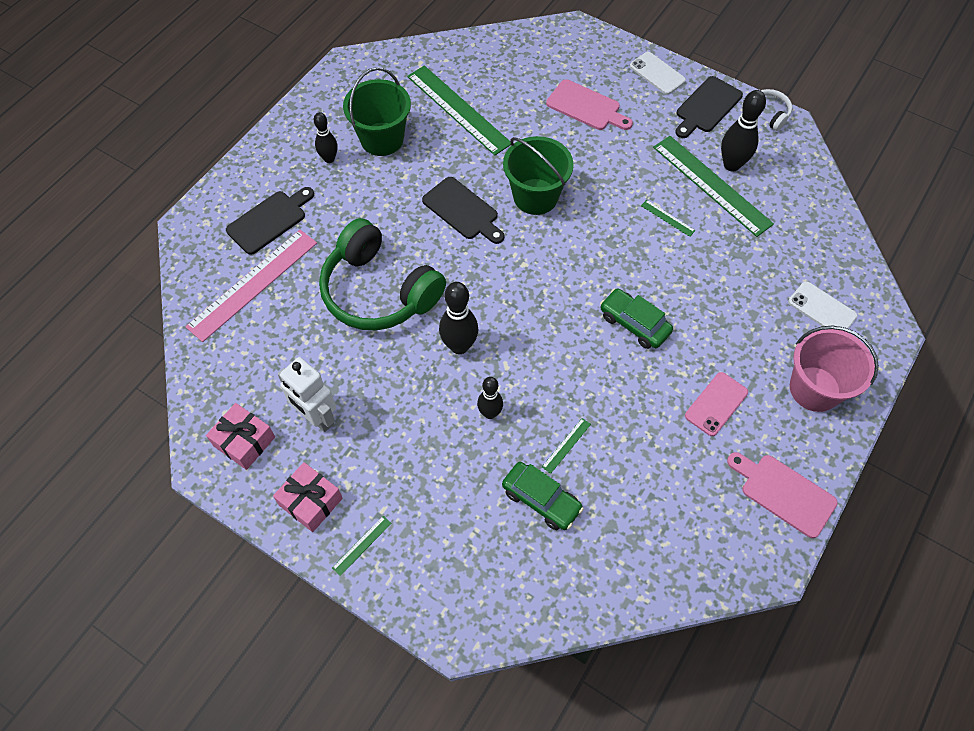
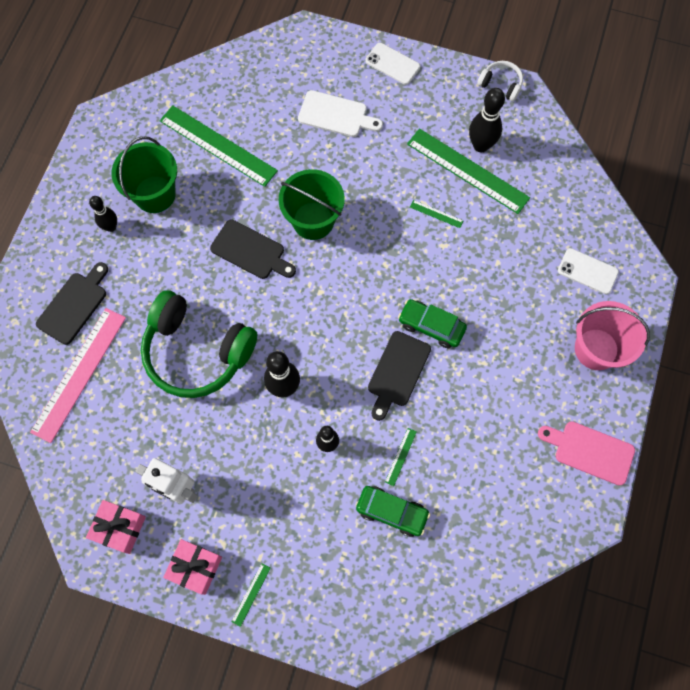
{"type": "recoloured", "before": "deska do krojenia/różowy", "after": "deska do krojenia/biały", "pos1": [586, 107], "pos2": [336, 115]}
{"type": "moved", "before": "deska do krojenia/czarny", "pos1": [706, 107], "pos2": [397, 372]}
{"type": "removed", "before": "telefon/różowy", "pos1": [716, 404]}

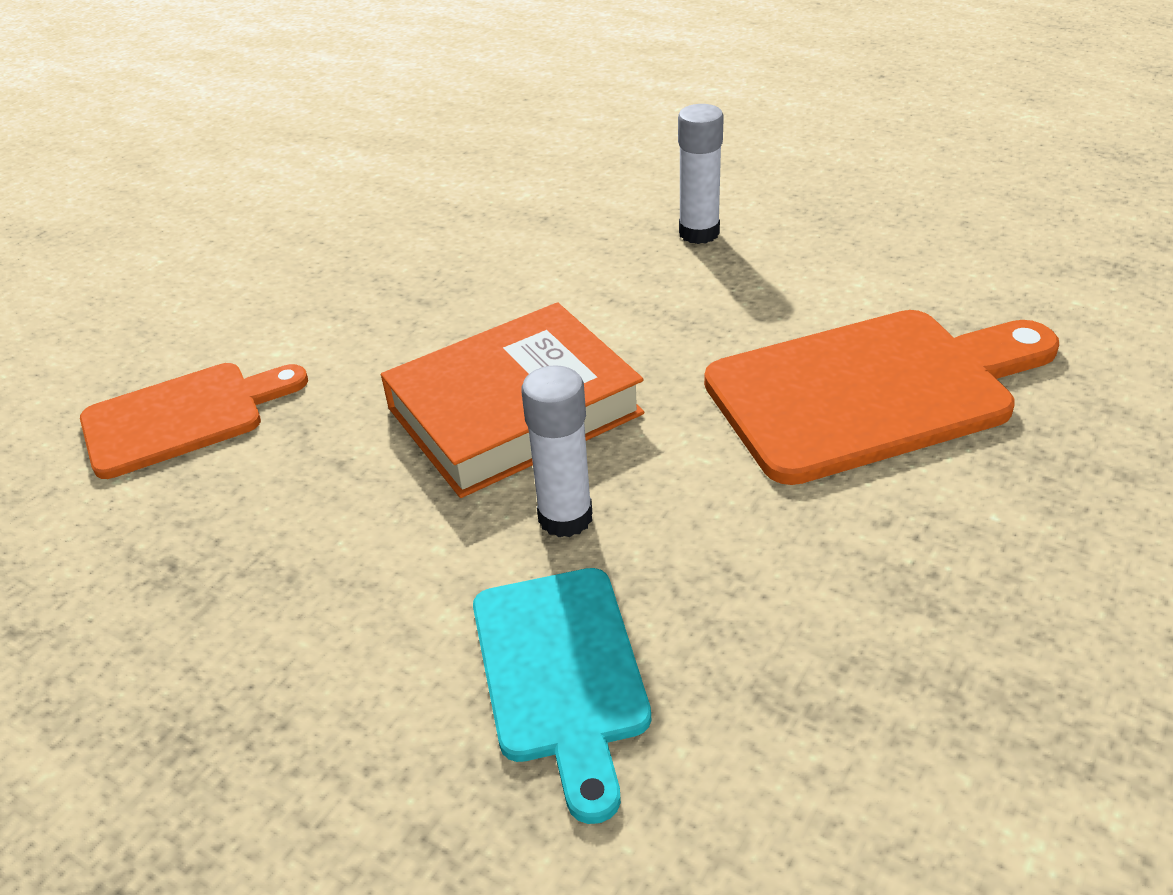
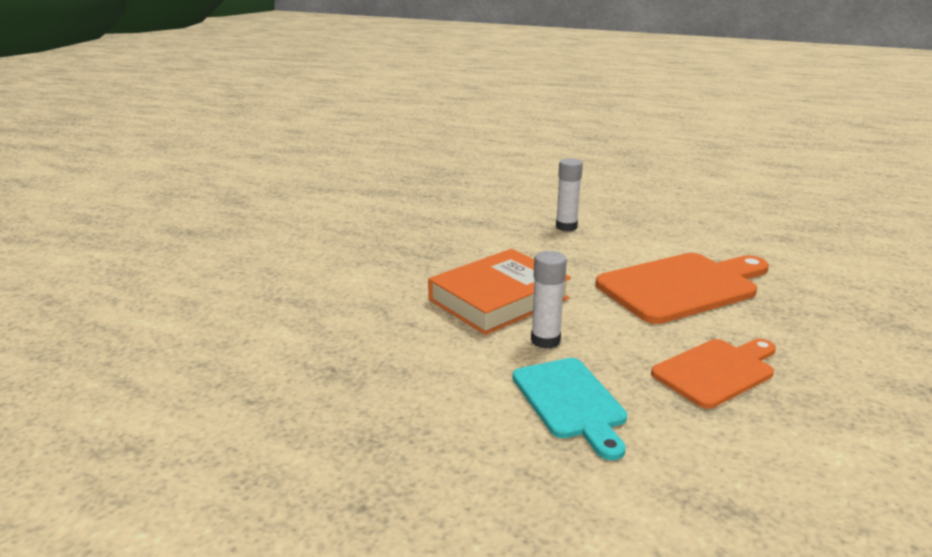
{"type": "moved", "before": "deska do krojenia/pomarańczowy", "pos1": [183, 417], "pos2": [716, 371]}

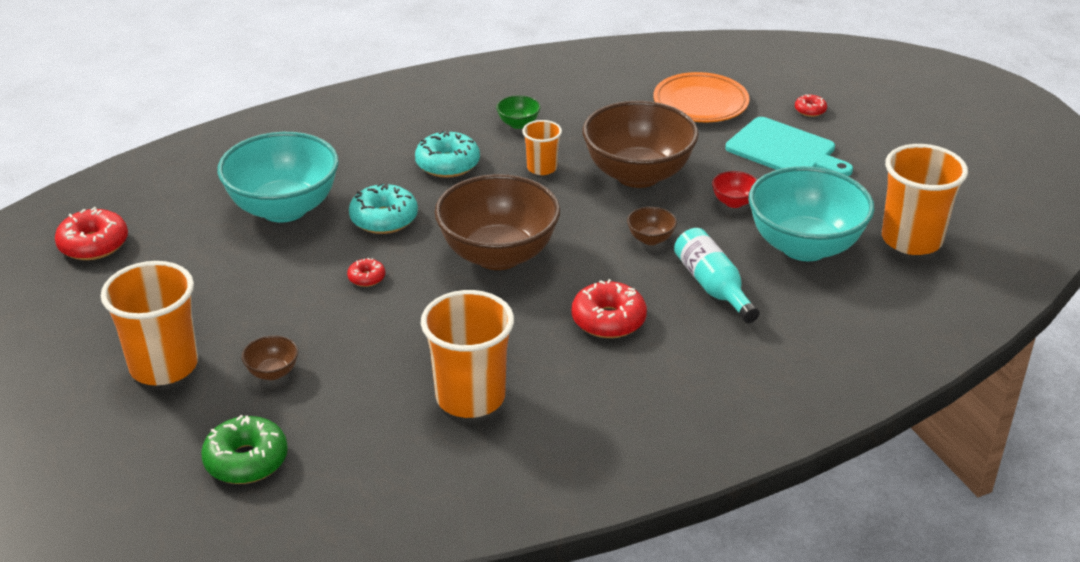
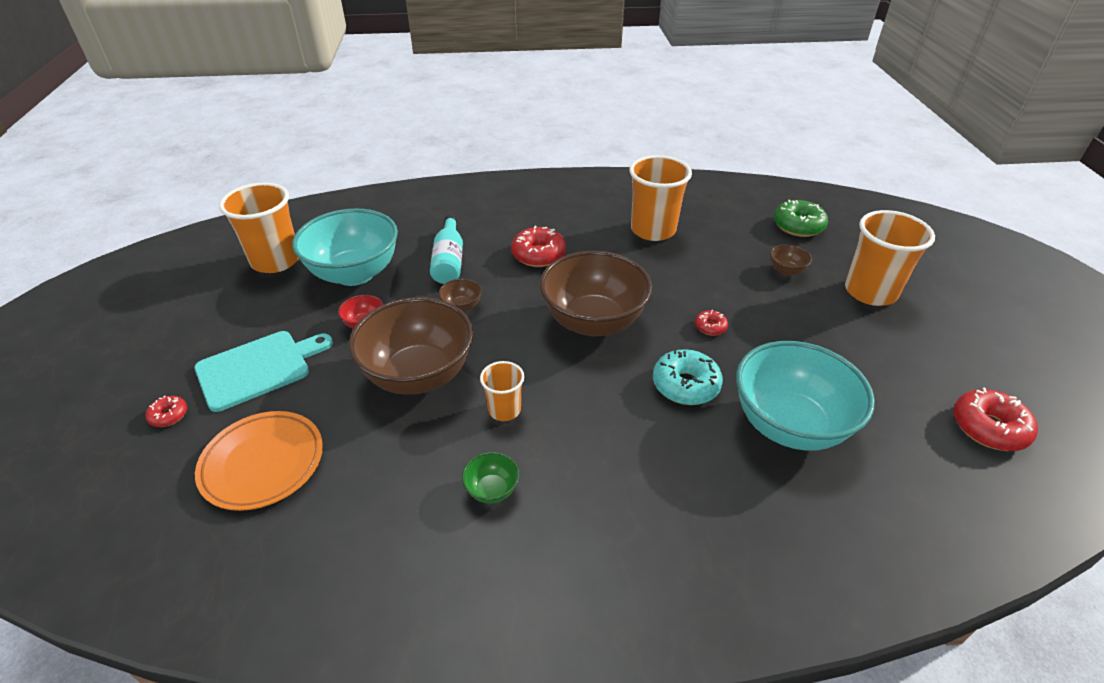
{"type": "turned", "before": "deska do krojenia/turkusowy", "pos1": [785, 150], "pos2": [258, 368], "turn": 90}
{"type": "removed", "before": "donut/turkusowy", "pos1": [447, 164]}

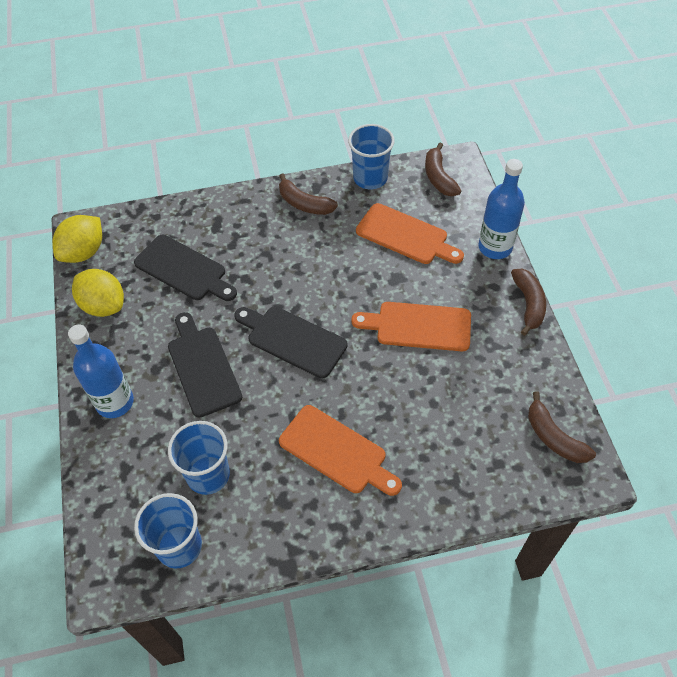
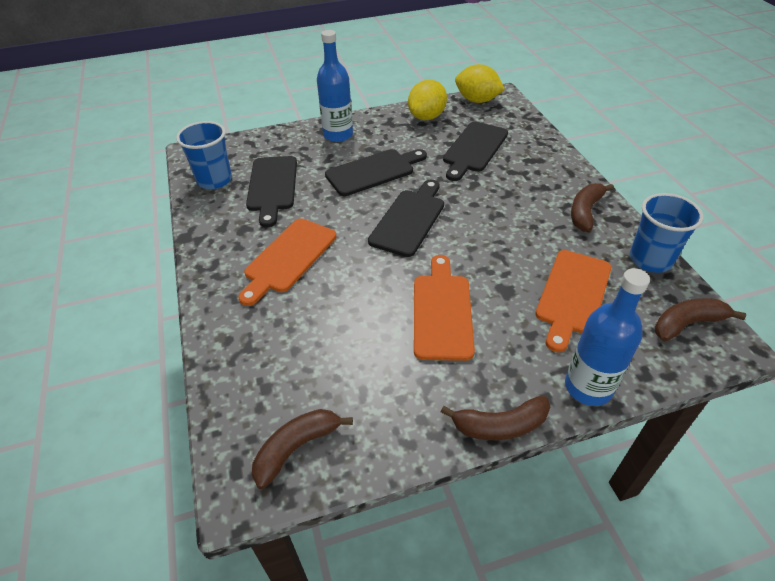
{"type": "replaced", "before": "szklanka/niebieski", "after": "deska do krojenia/czarny", "pos1": [208, 475], "pos2": [272, 186]}

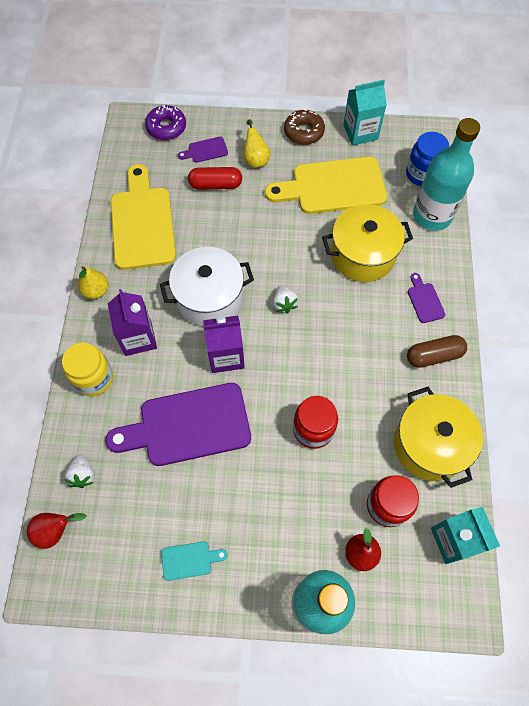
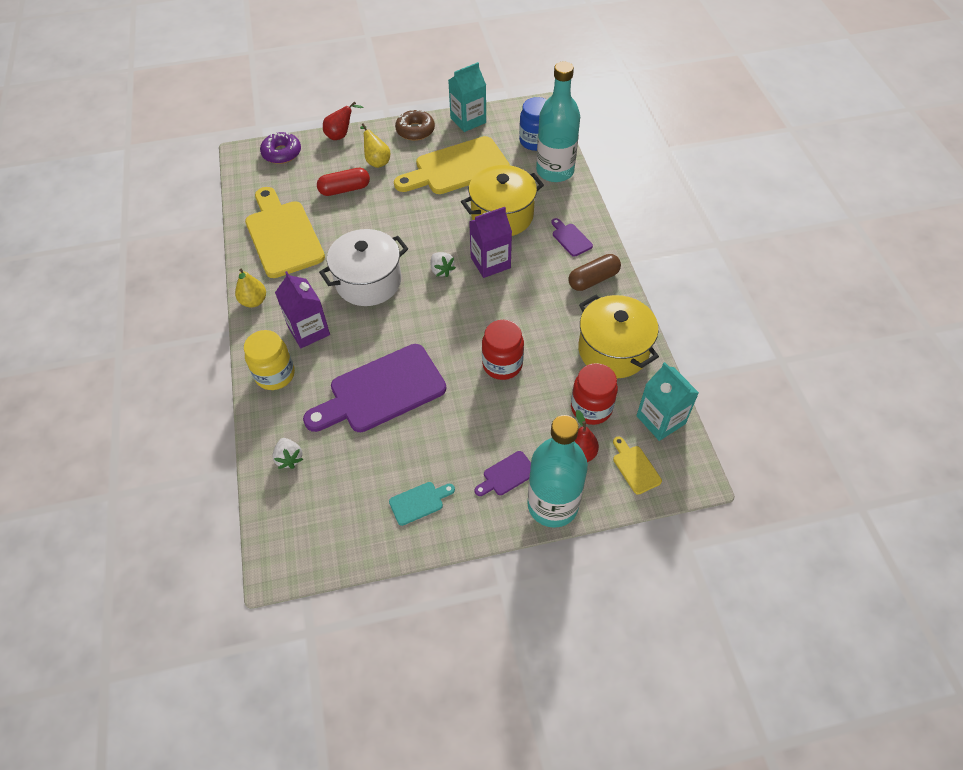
{"type": "moved", "before": "gruszka/czerwony", "pos1": [56, 530], "pos2": [341, 135]}
{"type": "moved", "before": "karton mleka/fioletowy", "pos1": [226, 356], "pos2": [490, 263]}
{"type": "moved", "before": "deska do krojenia/fioletowy", "pos1": [205, 150], "pos2": [507, 475]}
{"type": "added", "after": "deska do krojenia/żółty", "pos2": [635, 467]}

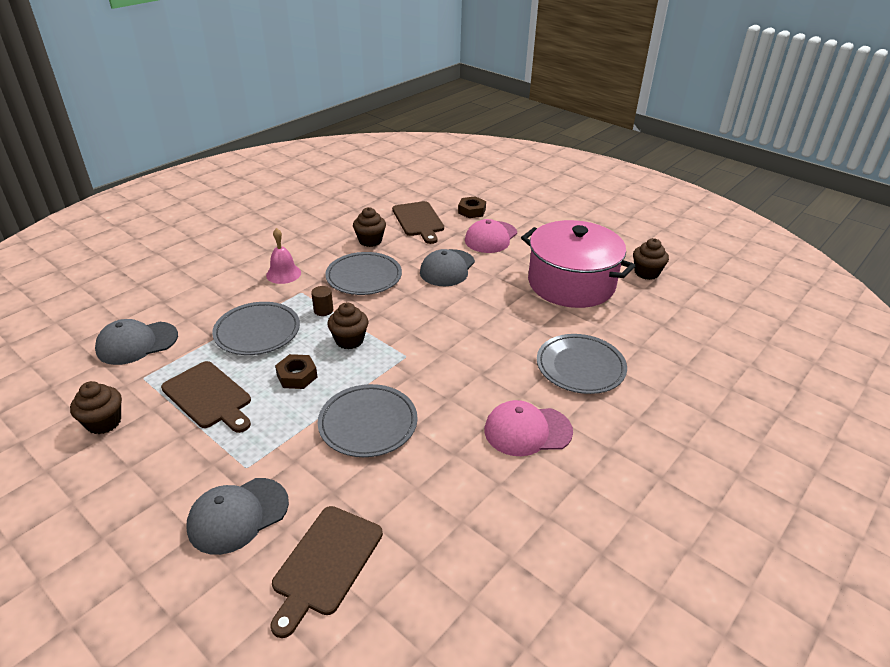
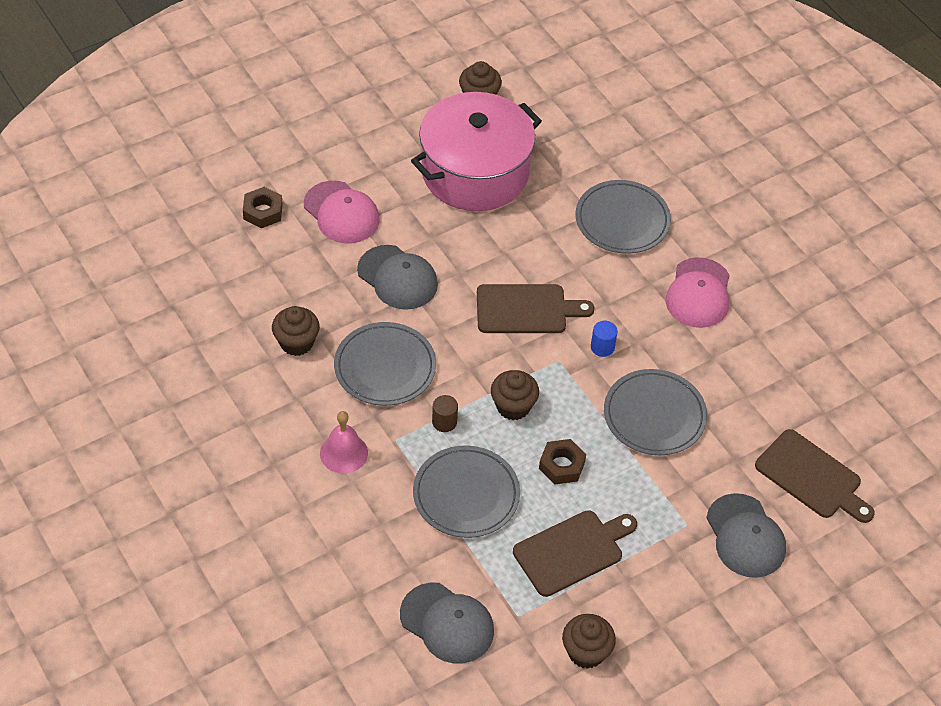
{"type": "turned", "before": "czapka/szary", "pos1": [137, 343], "pos2": [447, 623], "turn": -45}
{"type": "moved", "before": "deska do krojenia/brązowy", "pos1": [419, 221], "pos2": [526, 309]}
{"type": "added", "after": "walec/niebieski", "pos2": [602, 347]}

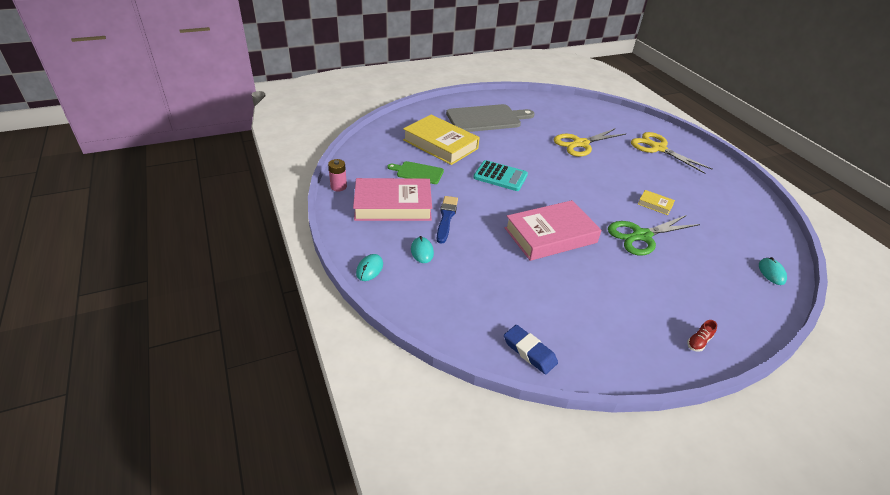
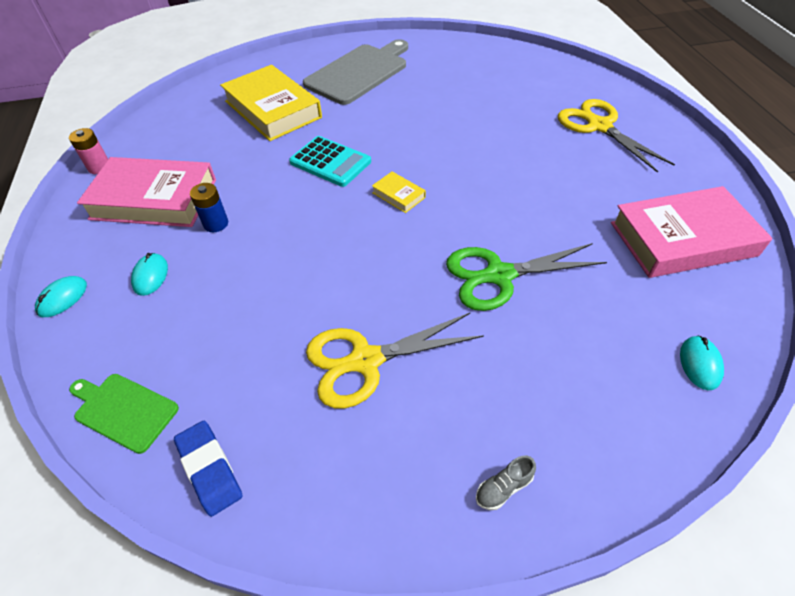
{"type": "moved", "before": "deska do krojenia/zielony", "pos1": [418, 172], "pos2": [123, 410]}
{"type": "replaced", "before": "pędzel/niebieski", "after": "bateria/niebieski", "pos1": [446, 218], "pos2": [216, 224]}
{"type": "turned", "before": "deska do krojenia/szary", "pos1": [486, 119], "pos2": [359, 72], "turn": -45}
{"type": "moved", "before": "nożyczki/żółty", "pos1": [580, 144], "pos2": [366, 361]}
{"type": "moved", "before": "książka/żółty", "pos1": [655, 204], "pos2": [398, 195]}
{"type": "recoloured", "before": "but/czerwony", "after": "but/szary", "pos1": [699, 342], "pos2": [503, 488]}
{"type": "moved", "before": "książka/różowy", "pos1": [550, 235], "pos2": [682, 239]}

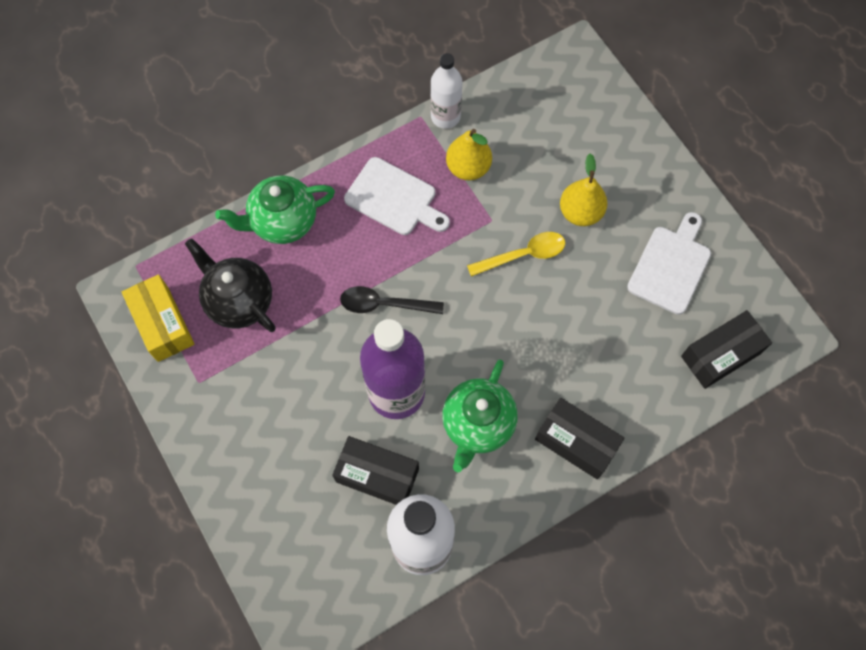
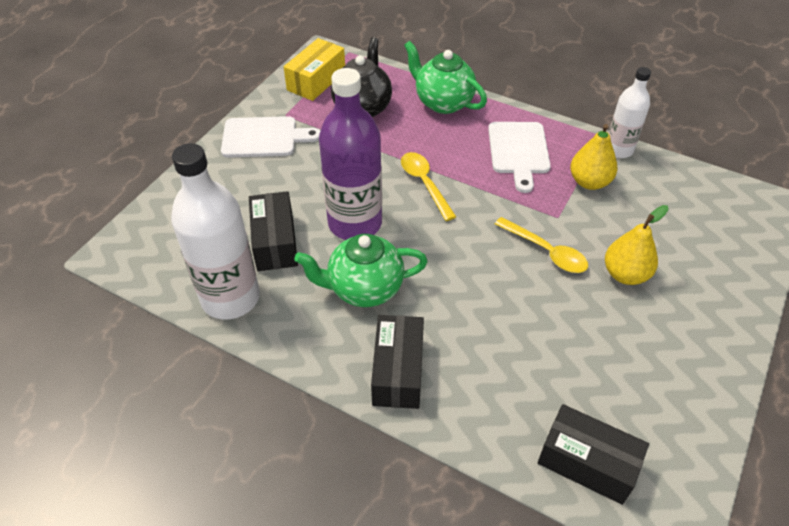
{"type": "moved", "before": "deska do krojenia/biały", "pos1": [670, 266], "pos2": [264, 137]}
{"type": "recoloured", "before": "łyżka/czarny", "after": "łyżka/żółty", "pos1": [384, 304], "pos2": [424, 184]}

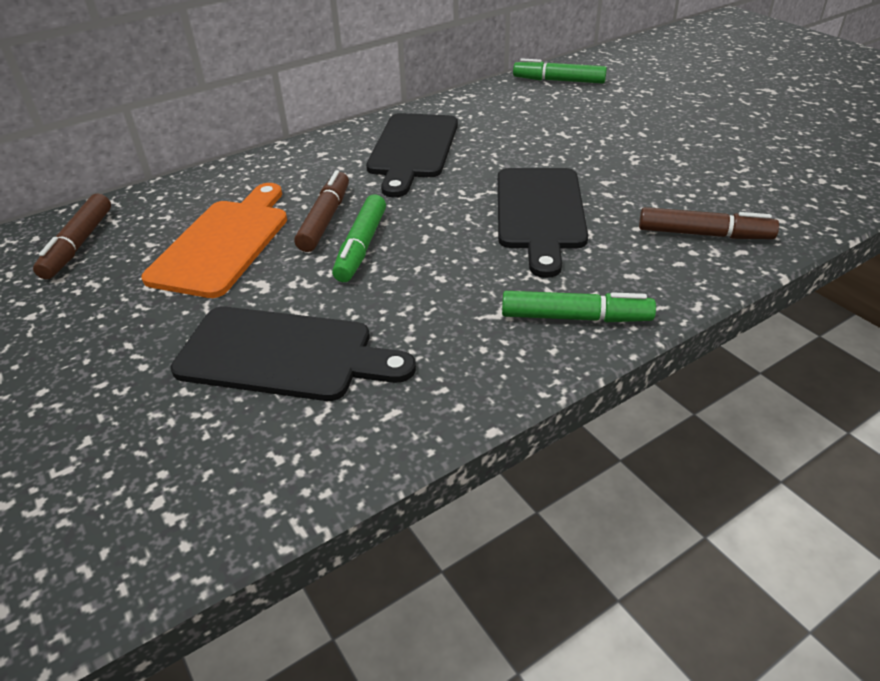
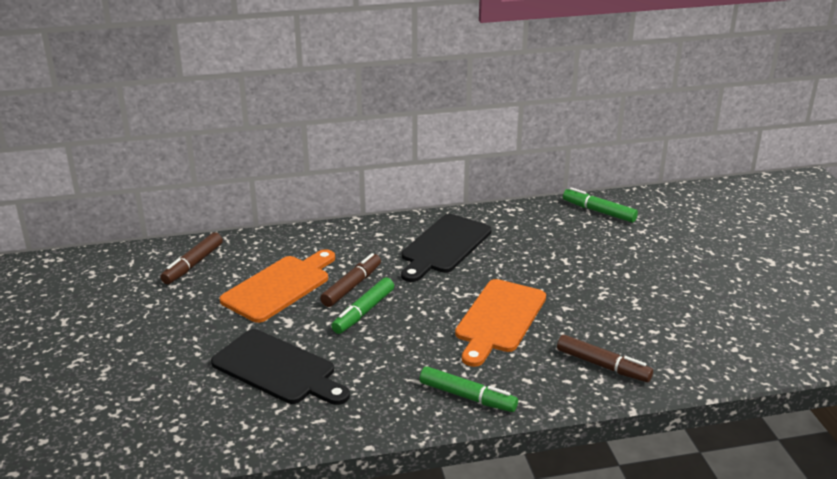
{"type": "recoloured", "before": "deska do krojenia/czarny", "after": "deska do krojenia/pomarańczowy", "pos1": [540, 213], "pos2": [499, 319]}

